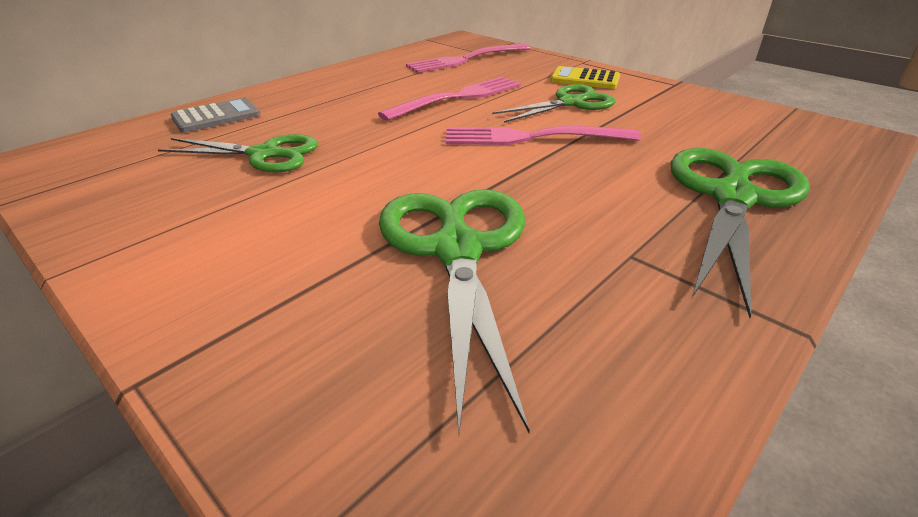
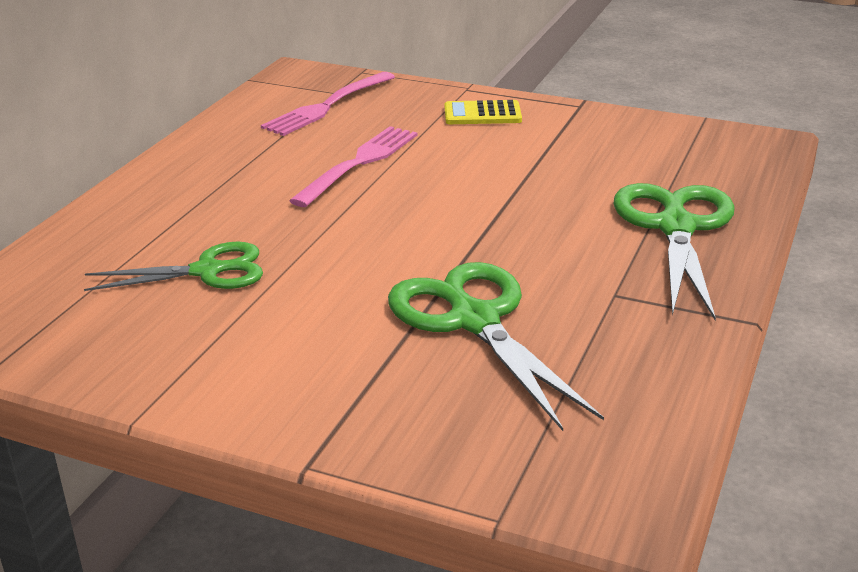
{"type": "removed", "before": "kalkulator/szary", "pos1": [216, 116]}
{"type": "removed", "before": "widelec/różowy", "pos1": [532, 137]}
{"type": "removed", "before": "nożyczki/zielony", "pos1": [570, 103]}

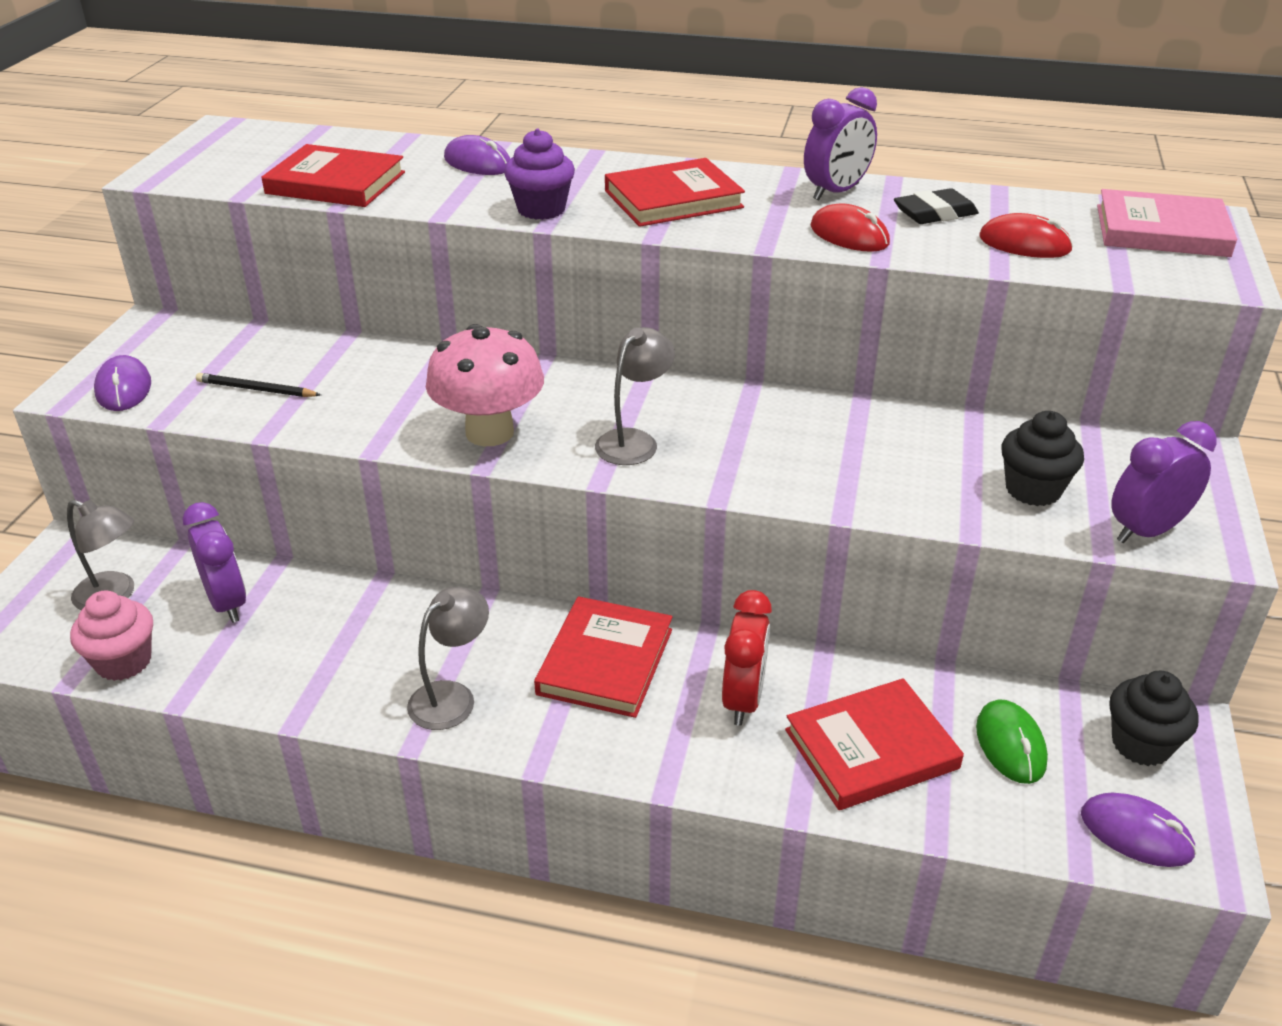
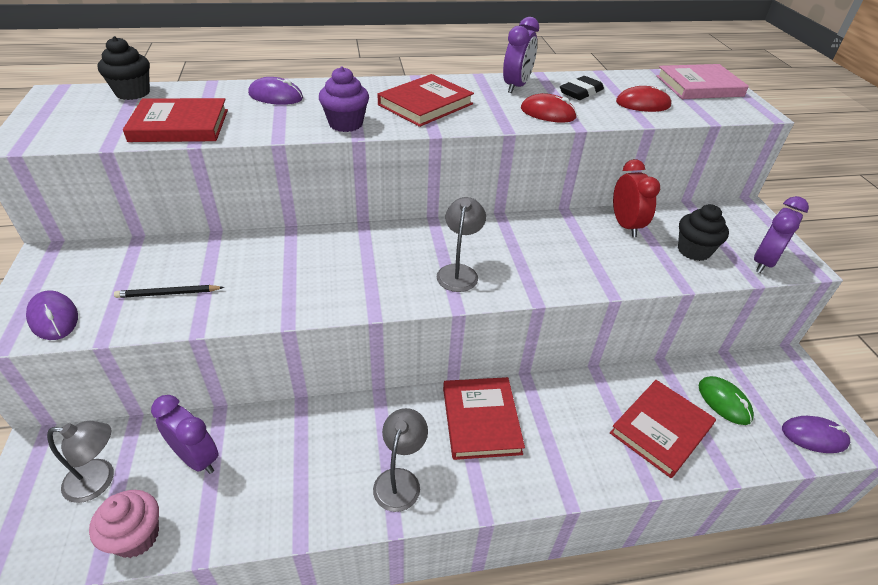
{"type": "moved", "before": "muffinka/czarny", "pos1": [1141, 744], "pos2": [133, 93]}
{"type": "moved", "before": "budzik/czerwony", "pos1": [743, 699], "pos2": [625, 225]}
{"type": "removed", "before": "grzyb/różowy", "pos1": [489, 432]}

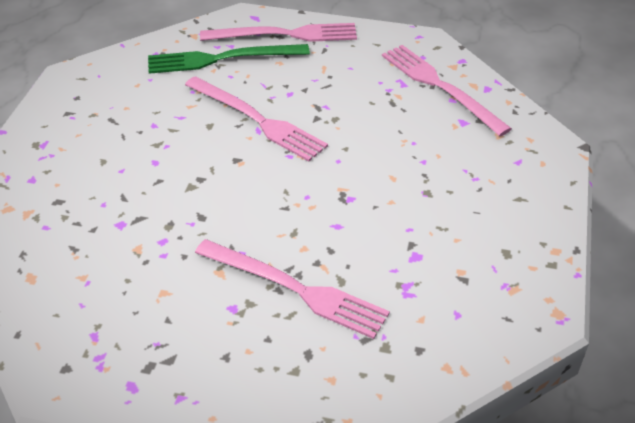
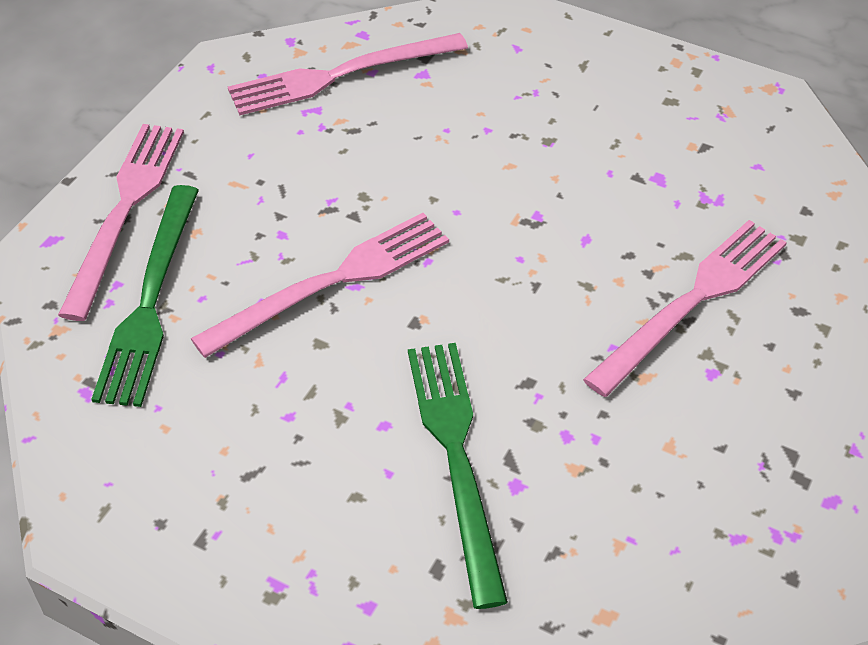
{"type": "added", "after": "widelec/zielony", "pos2": [457, 459]}

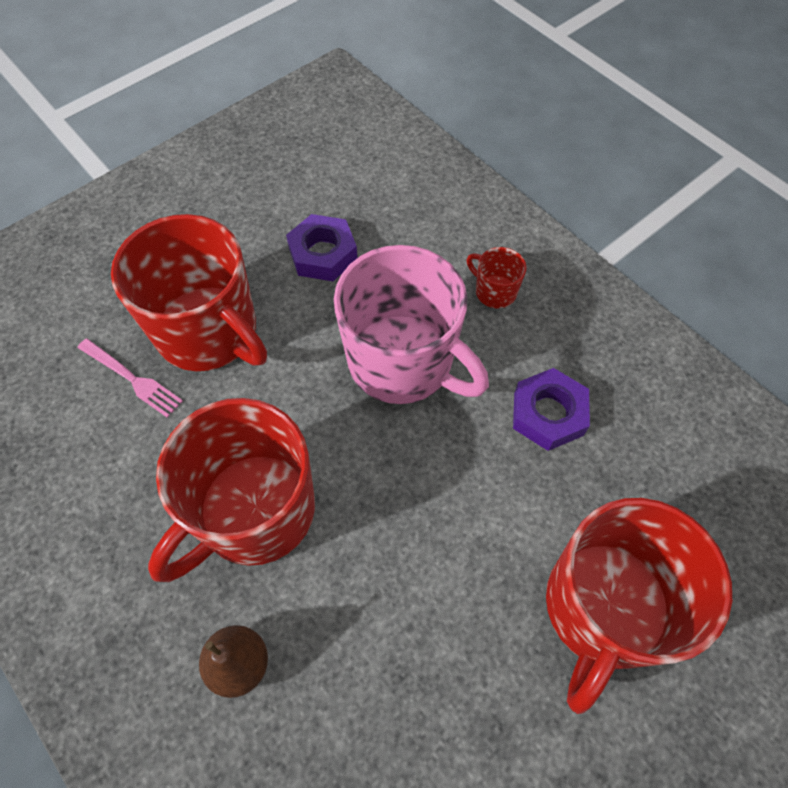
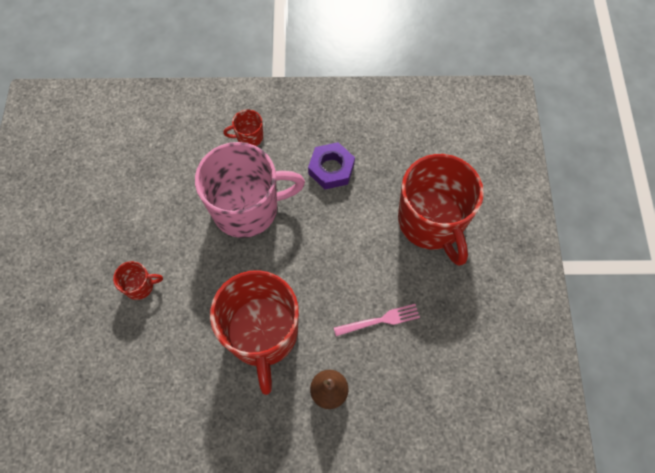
{"type": "resized", "before": "kubek/czerwony", "pos1": [209, 332], "pos2": [140, 286], "scale": 0.42}
{"type": "moved", "before": "widelec/różowy", "pos1": [133, 379], "pos2": [380, 320]}
{"type": "removed", "before": "nakrętka/fioletowy", "pos1": [323, 254]}

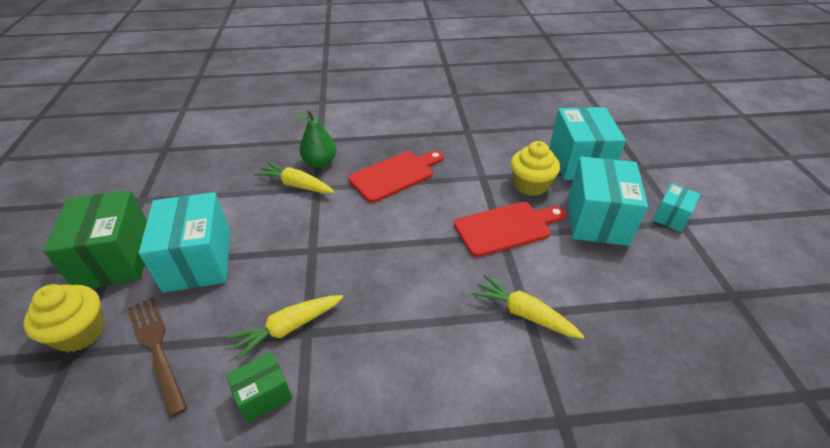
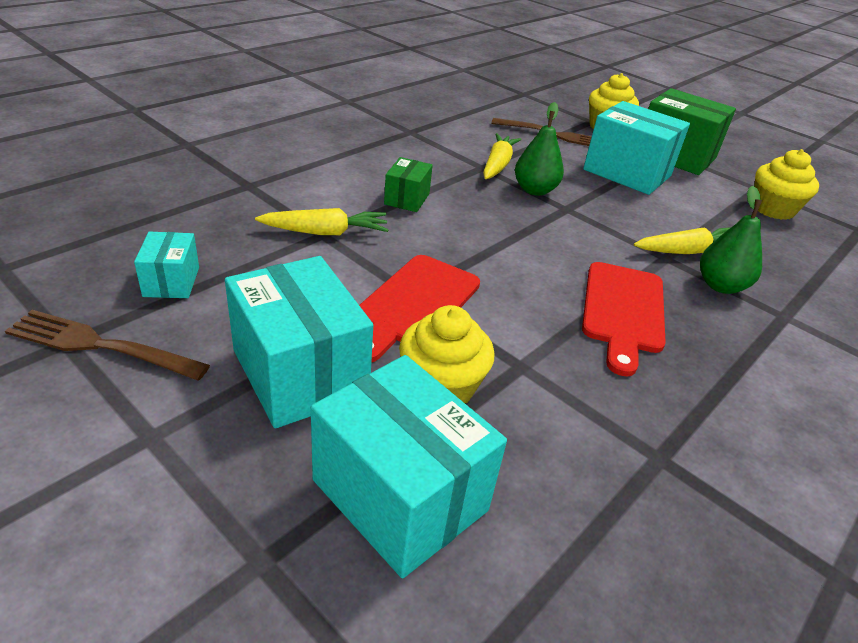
{"type": "added", "after": "widelec/brązowy", "pos2": [101, 346]}
{"type": "moved", "before": "pudełko/turkusowy", "pos1": [671, 217], "pos2": [171, 281]}
{"type": "moved", "before": "pudełko/zielony", "pos1": [263, 395], "pos2": [407, 199]}
{"type": "added", "after": "gruszka/zielony", "pos2": [534, 190]}
{"type": "added", "after": "muffinka/żółty", "pos2": [772, 209]}

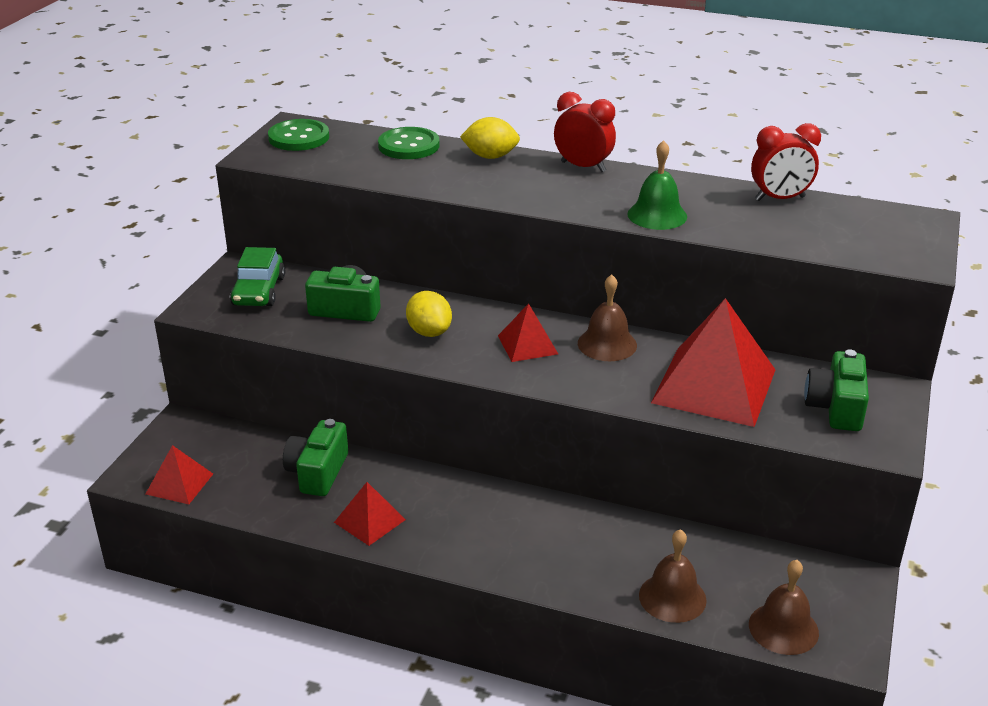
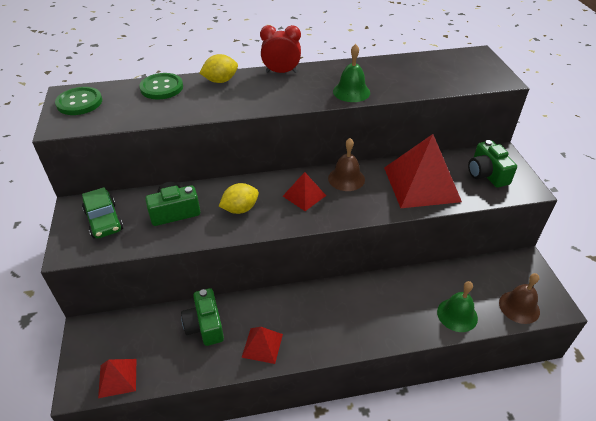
{"type": "turned", "before": "cytryna/żółty", "pos1": [429, 332], "pos2": [240, 209], "turn": -60}
{"type": "recoloured", "before": "dzwonek/brązowy", "after": "dzwonek/zielony", "pos1": [672, 597], "pos2": [457, 315]}
{"type": "removed", "before": "budzik/czerwony", "pos1": [780, 199]}

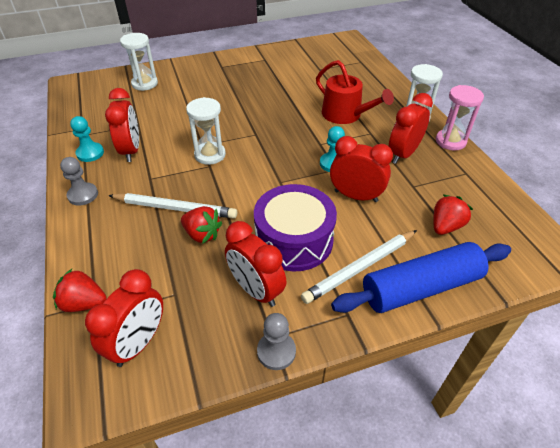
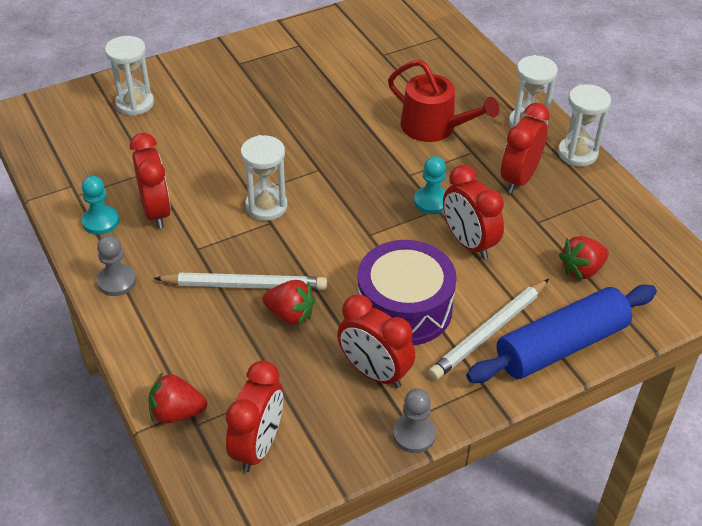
{"type": "turned", "before": "budzik/czerwony", "pos1": [356, 196], "pos2": [468, 243], "turn": -135}
{"type": "recoloured", "before": "klepsydra/różowy", "after": "klepsydra/biały", "pos1": [450, 141], "pos2": [577, 153]}
{"type": "turned", "before": "truskawka/czerwony", "pos1": [445, 226], "pos2": [582, 270], "turn": -150}

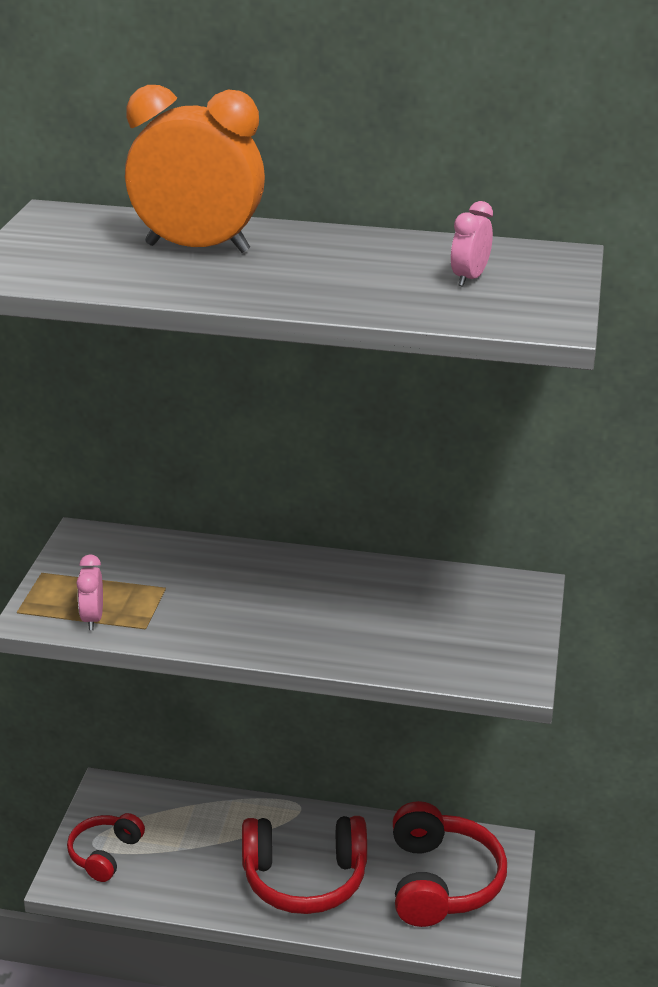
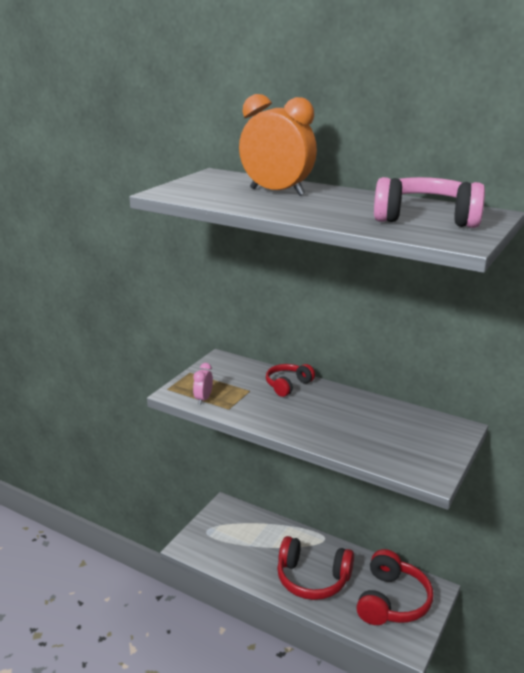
{"type": "moved", "before": "słuchawki/czerwony", "pos1": [105, 854], "pos2": [288, 385]}
{"type": "replaced", "before": "budzik/różowy", "after": "słuchawki/różowy", "pos1": [469, 278], "pos2": [426, 218]}

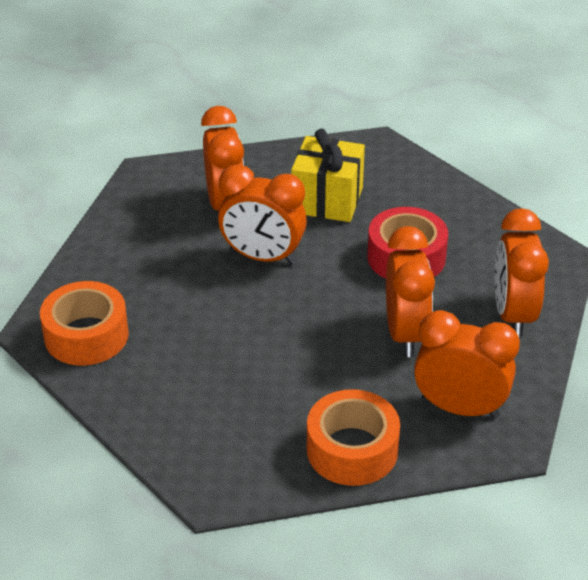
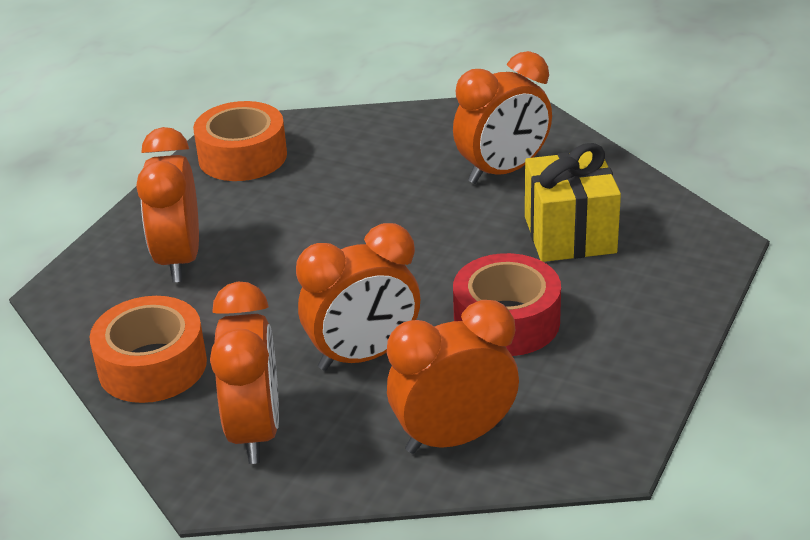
{"type": "moved", "before": "budzik/pomarańczowy", "pos1": [263, 257], "pos2": [179, 259]}

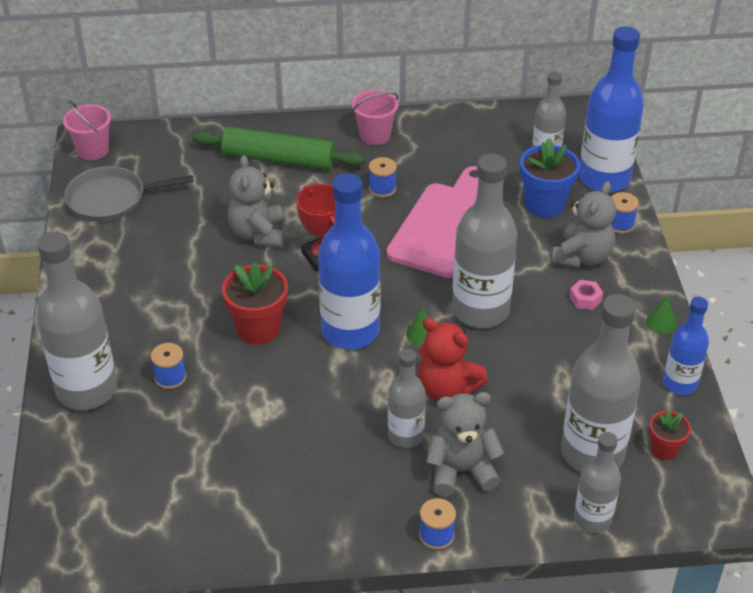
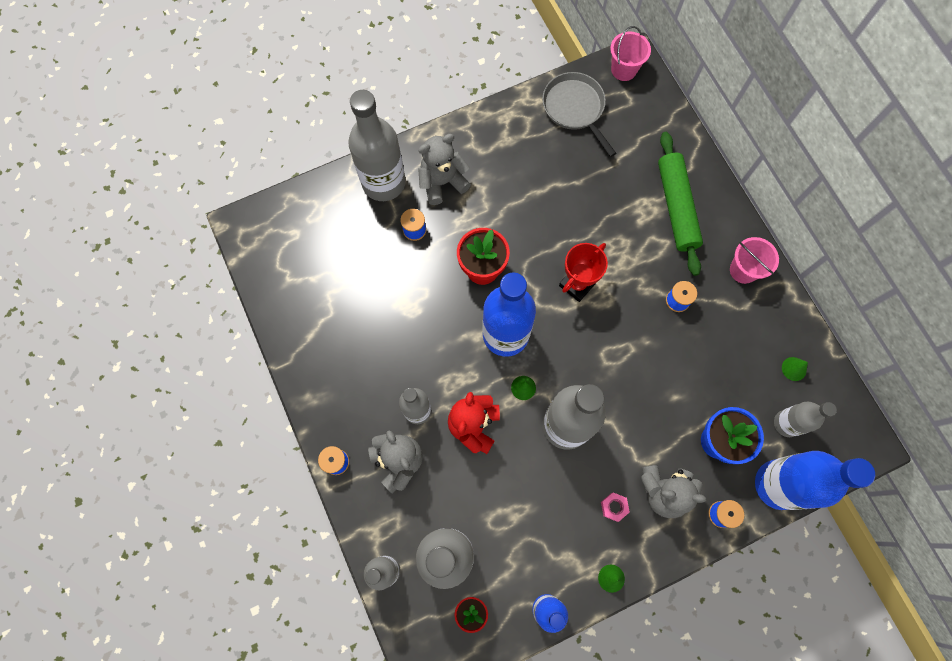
{"type": "moved", "before": "miś/szary", "pos1": [258, 234], "pos2": [442, 182]}
{"type": "added", "after": "stożek/zielony", "pos2": [794, 369]}
{"type": "removed", "before": "deska do krojenia/różowy", "pos1": [445, 226]}

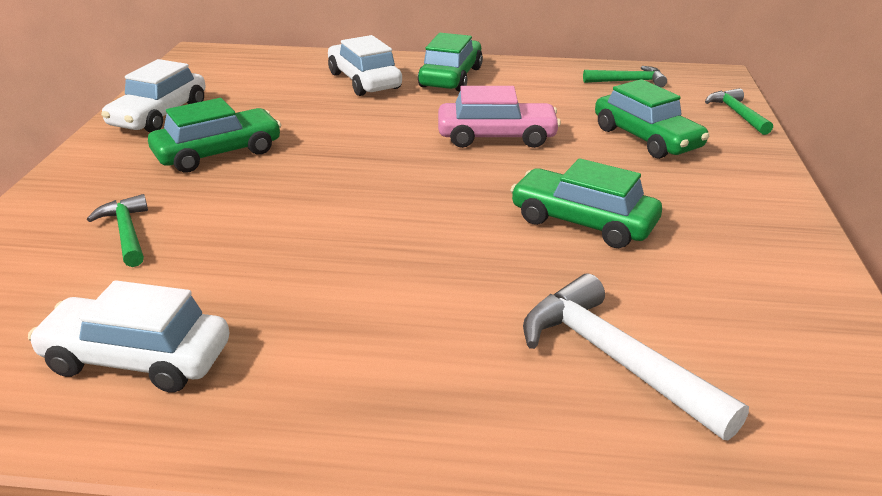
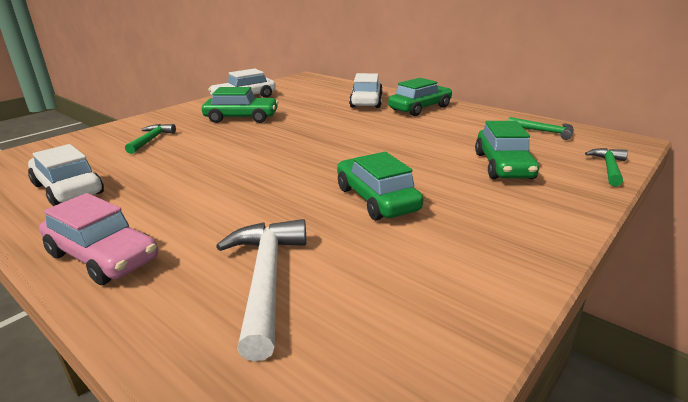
{"type": "moved", "before": "samochód/różowy", "pos1": [496, 137], "pos2": [103, 257]}

